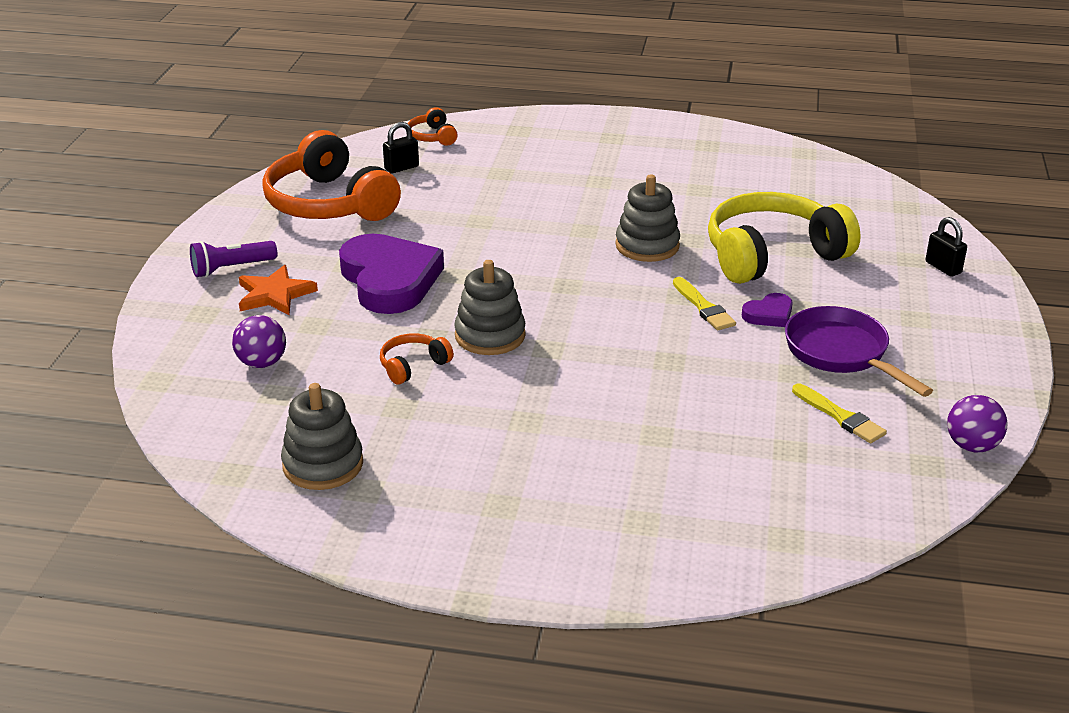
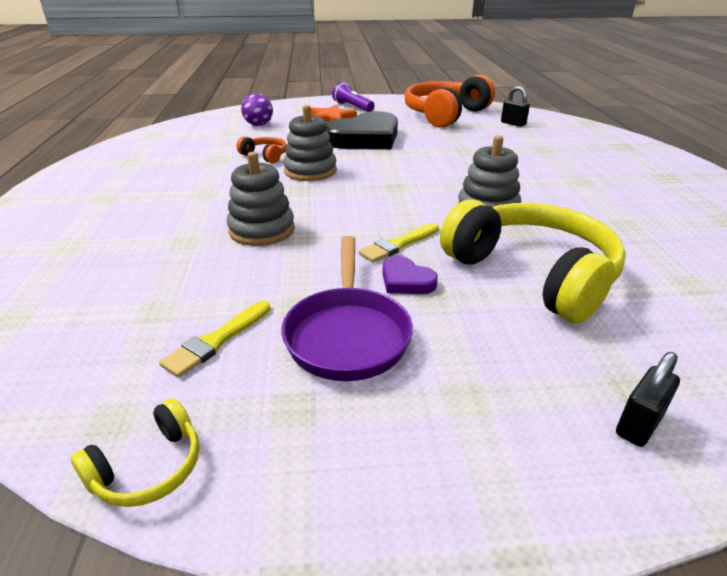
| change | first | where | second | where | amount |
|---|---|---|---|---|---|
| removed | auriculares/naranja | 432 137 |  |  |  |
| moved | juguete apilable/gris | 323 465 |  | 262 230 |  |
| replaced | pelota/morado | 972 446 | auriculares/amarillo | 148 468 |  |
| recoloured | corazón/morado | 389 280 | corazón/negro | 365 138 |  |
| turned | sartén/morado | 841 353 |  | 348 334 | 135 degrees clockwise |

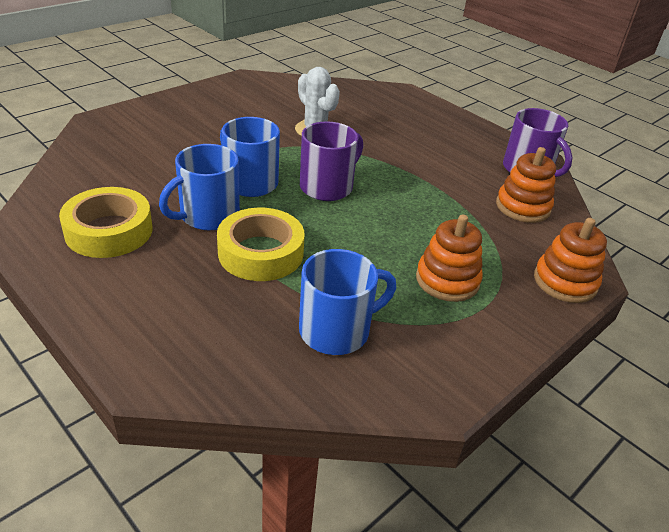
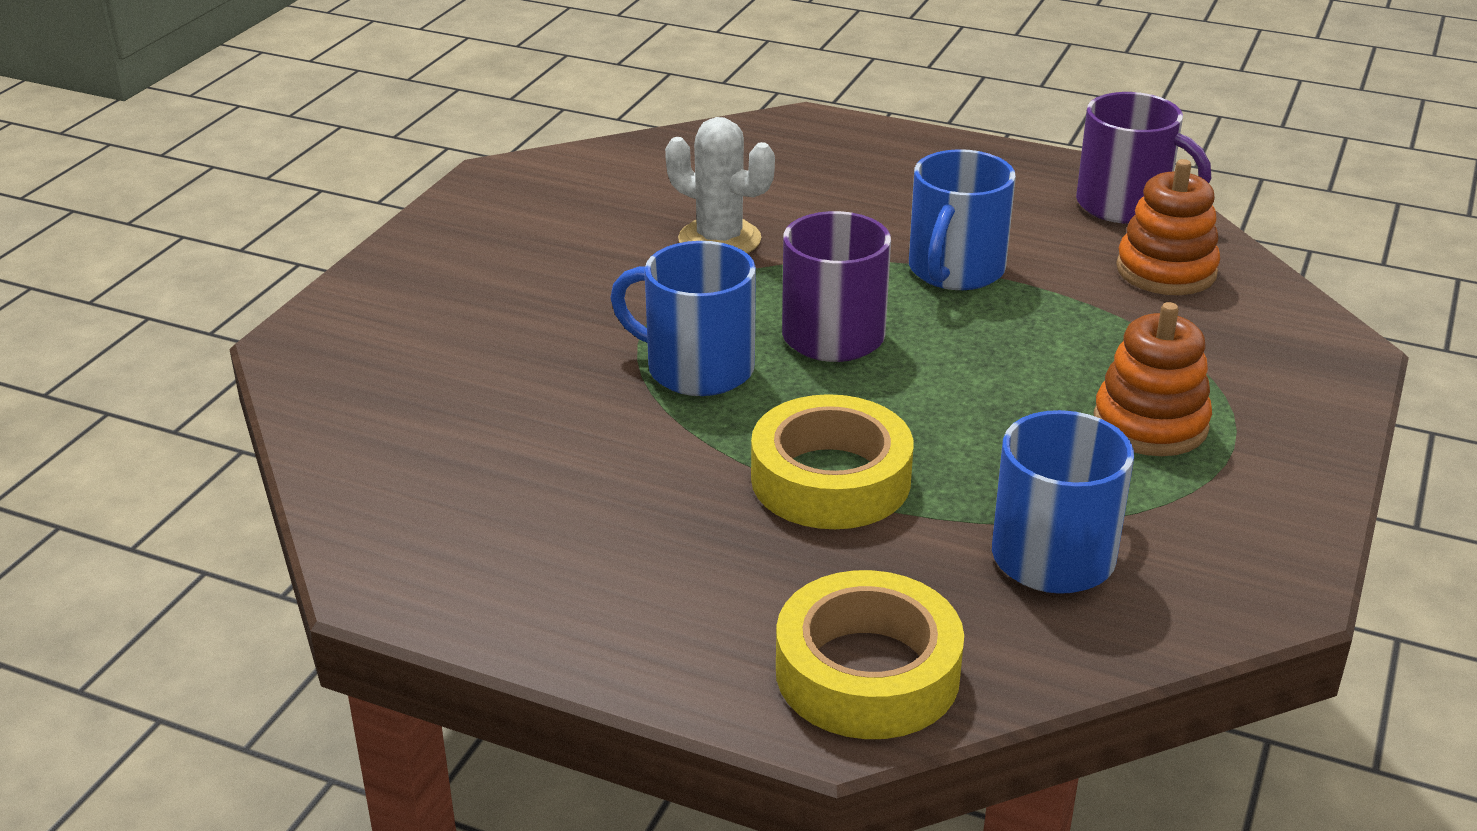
| change | first | where | second | where | amount |
|---|---|---|---|---|---|
| removed | juguete apilable/naranja | 565 282 |  |  |  |
| moved | cinta adhesiva/amarillo | 109 231 |  | 867 672 |  |
| moved | taza/azul | 208 216 |  | 955 270 |  |

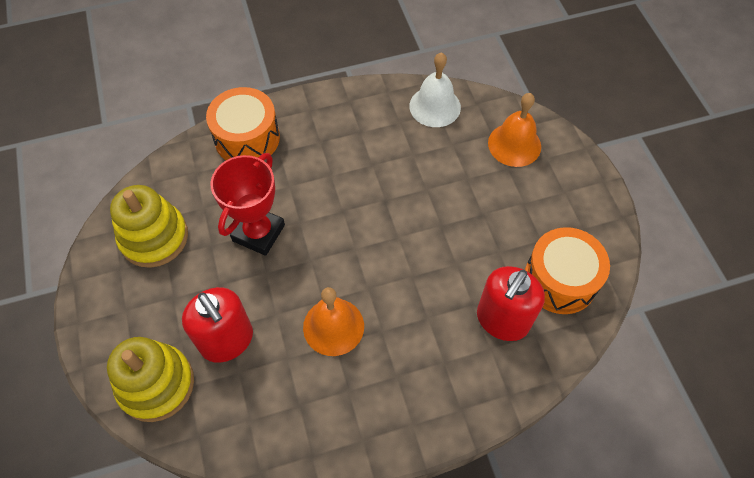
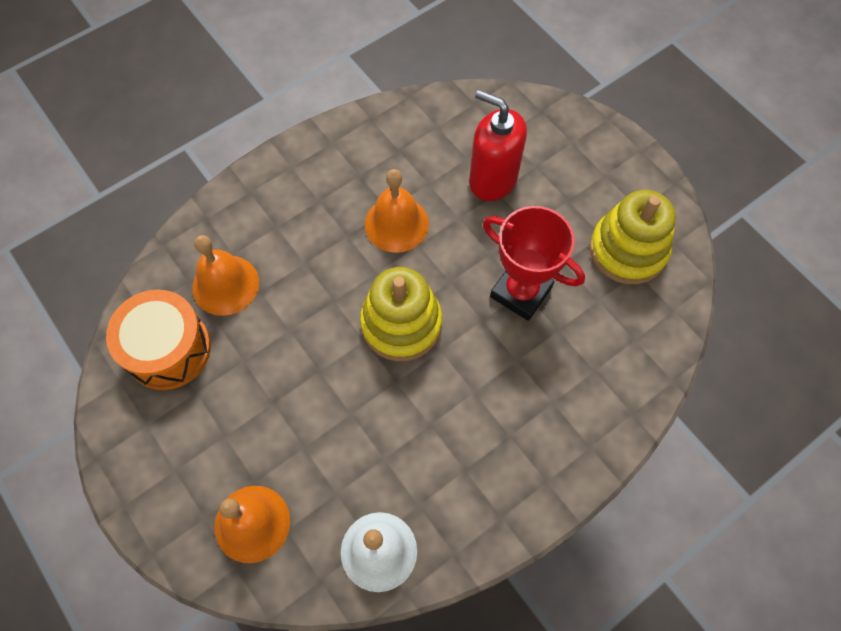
| change | first | where | second | where | amount |
|---|---|---|---|---|---|
| removed | tambor/naranja | 247 138 |  |  |  |
| moved | juguete apilable/amarillo | 156 384 |  | 401 324 |  |
| replaced | dispensador de jabón/rojo | 502 320 | campana/naranja | 225 285 |  |
| turned | trofeo/rojo | 258 233 |  | 521 292 | 60 degrees counterclockwise |

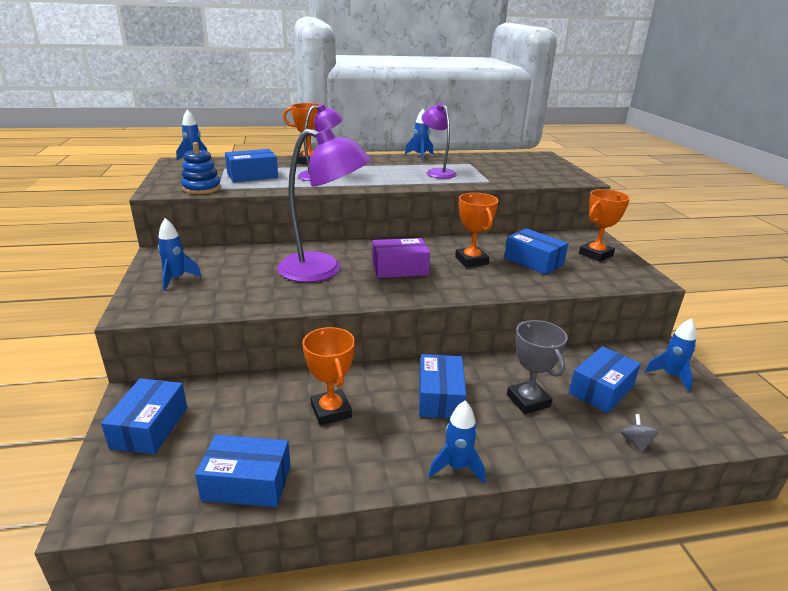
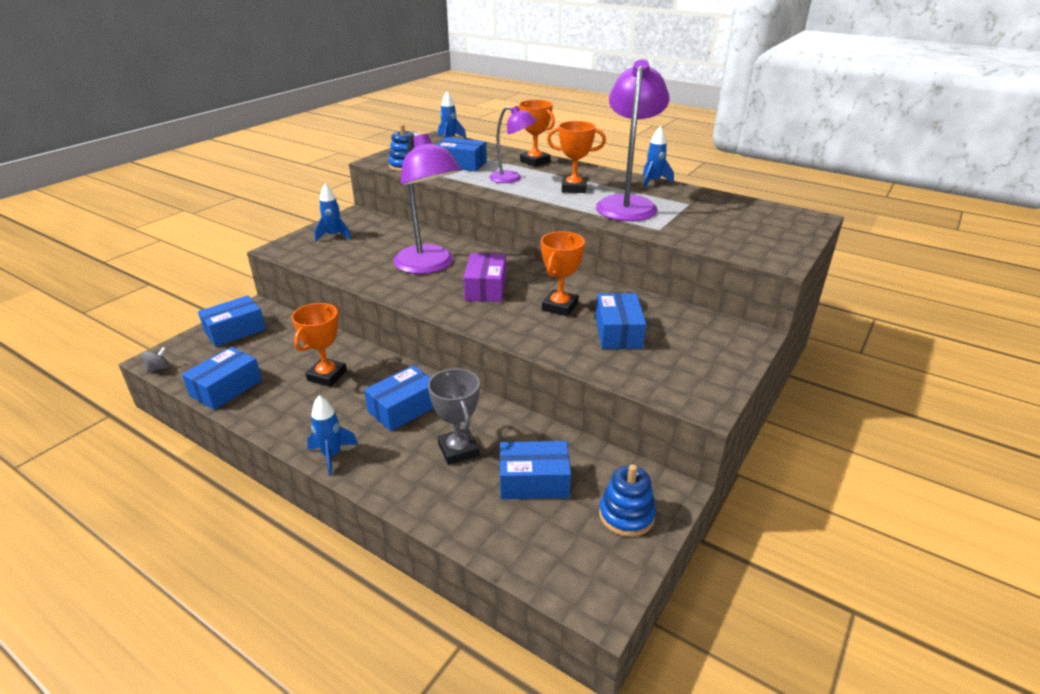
| change | first | where | second | where | amount |
|---|---|---|---|---|---|
| moved | trofeo/naranja | 595 254 |  | 574 188 |  |
| moved | peonza/gris | 636 442 |  | 159 368 |  |
| replaced | cohete/azul | 670 376 | juguete apilable/azul | 626 515 |  |
| turned | caja/azul | 247 483 |  | 226 388 | 75 degrees clockwise |
| turned | caja/morado | 399 268 |  | 486 288 | 60 degrees clockwise |
| turned | trofeo/gris | 528 400 |  | 458 450 | 45 degrees counterclockwise |
| resized | lámpara/morado | 437 172 |  | 627 204 | x1.72 |

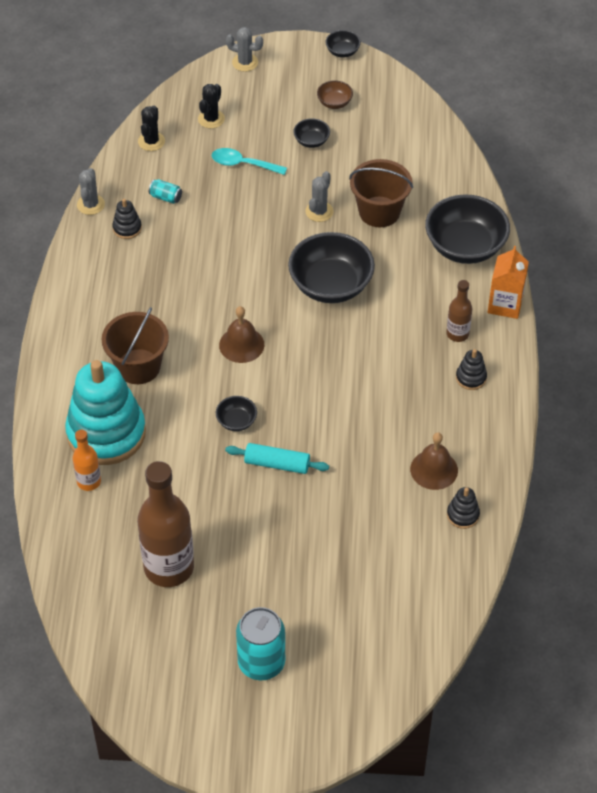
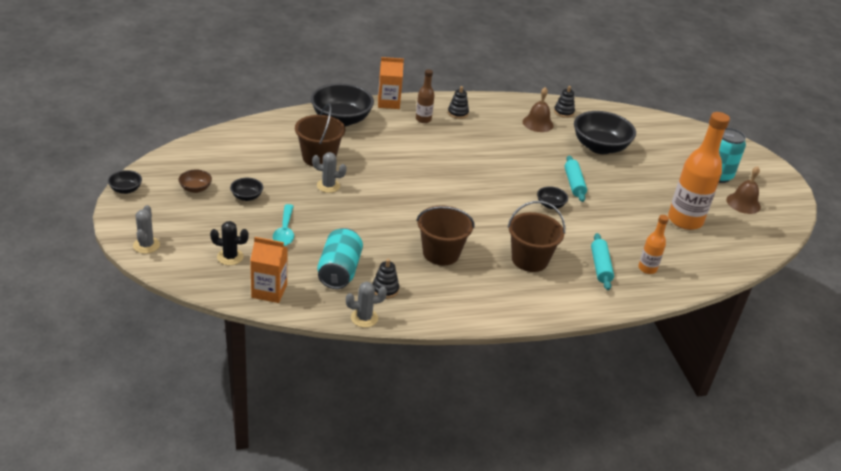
| change | first | where | second | where | amount |
|---|---|---|---|---|---|
| added |  |  | balde/marrón | 441 253 |  |
| moved | campana/marrón | 241 344 |  | 743 203 |  |
| moved | cuenco/negro | 330 285 |  | 600 147 |  |
| replaced | juguete apilable/turquesa | 106 433 | rodillo/turquesa | 600 267 |  |
| replaced | cactus/negro | 151 141 | cartón de leche/naranja | 269 291 |  |
| recoloured | botella/marrón | 169 567 | botella/naranja | 685 220 |  |
| resized | lata/turquesa | 166 197 |  | 339 271 | x2.13 |

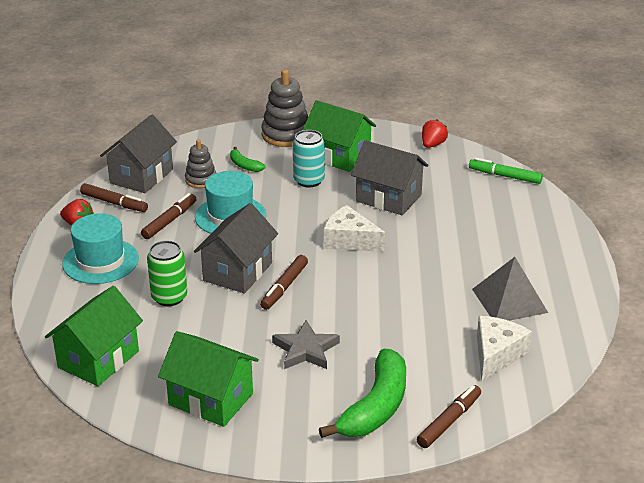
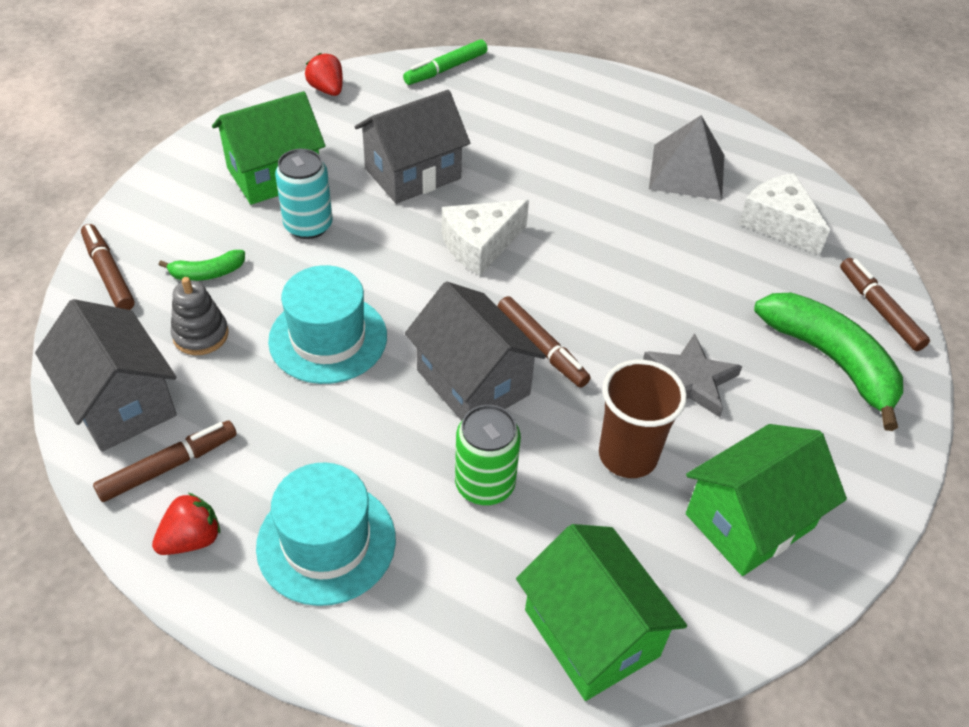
| change | first | where | second | where | amount |
|---|---|---|---|---|---|
| removed | juguete apilable/gris | 286 135 |  |  |  |
| added |  |  | vaso/marrón | 628 455 |  |
| moved | rotulador/marrón | 169 221 |  | 109 273 |  |

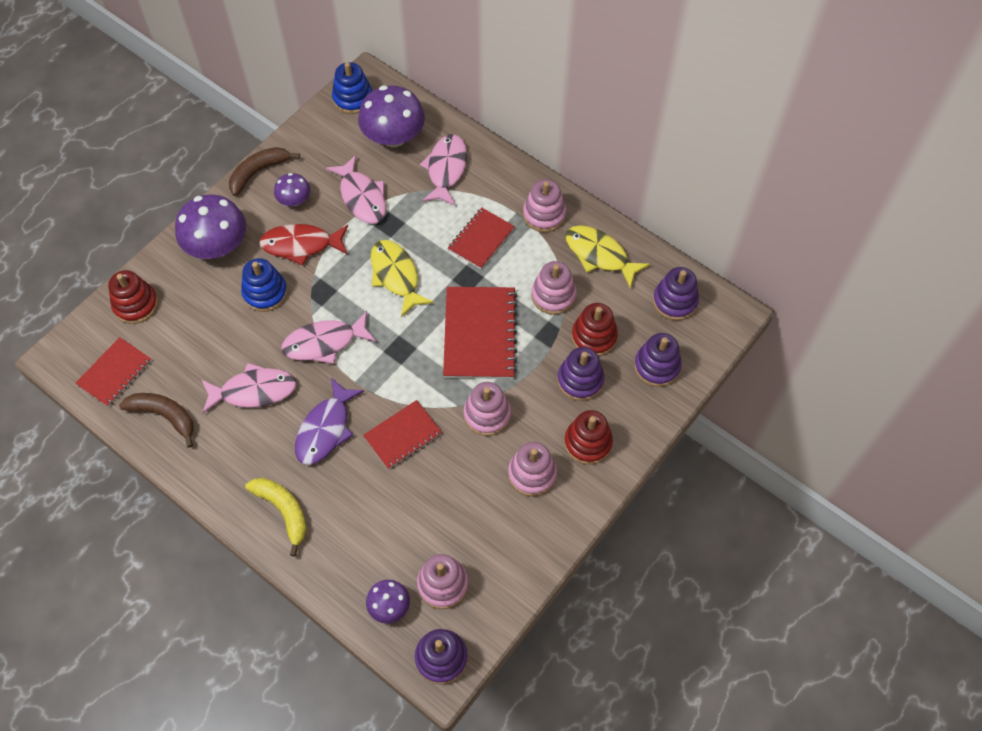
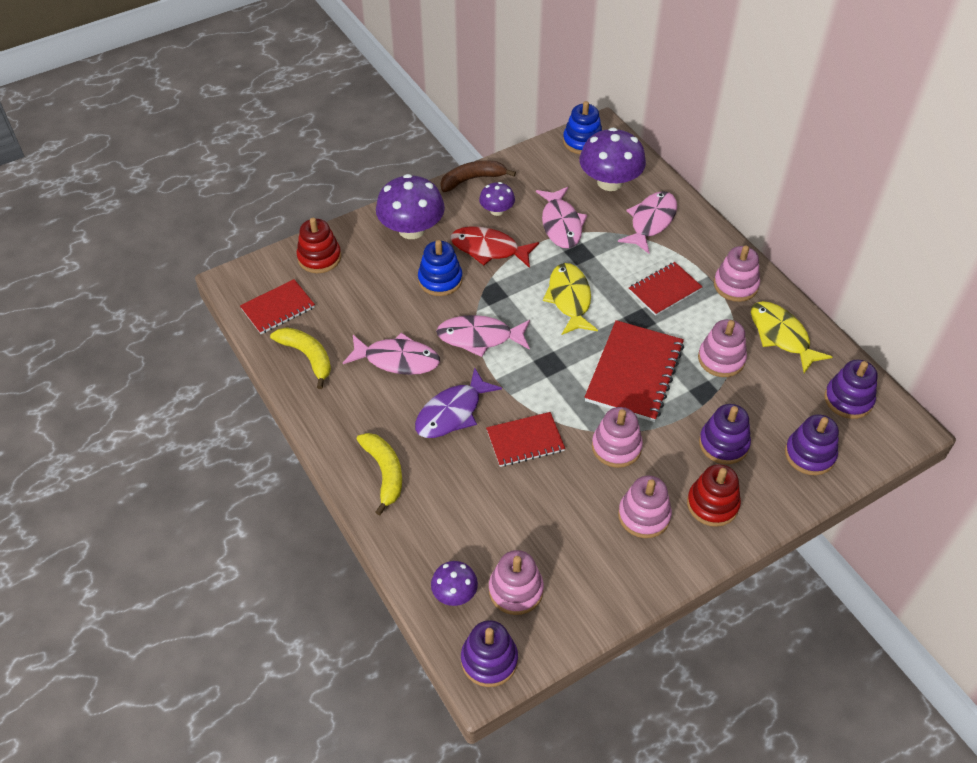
| change | first | where | second | where | amount |
|---|---|---|---|---|---|
| removed | juguete apilable/rojo | 594 337 |  |  |  |
| recoloured | plátano/marrón | 164 416 | plátano/amarillo | 307 357 |  |

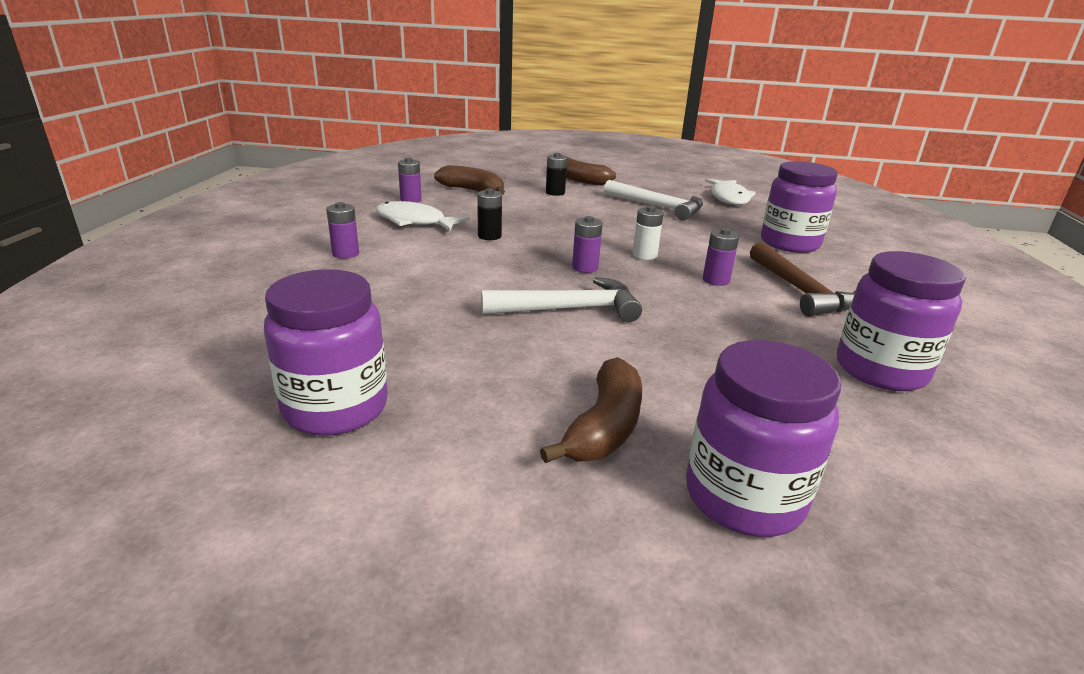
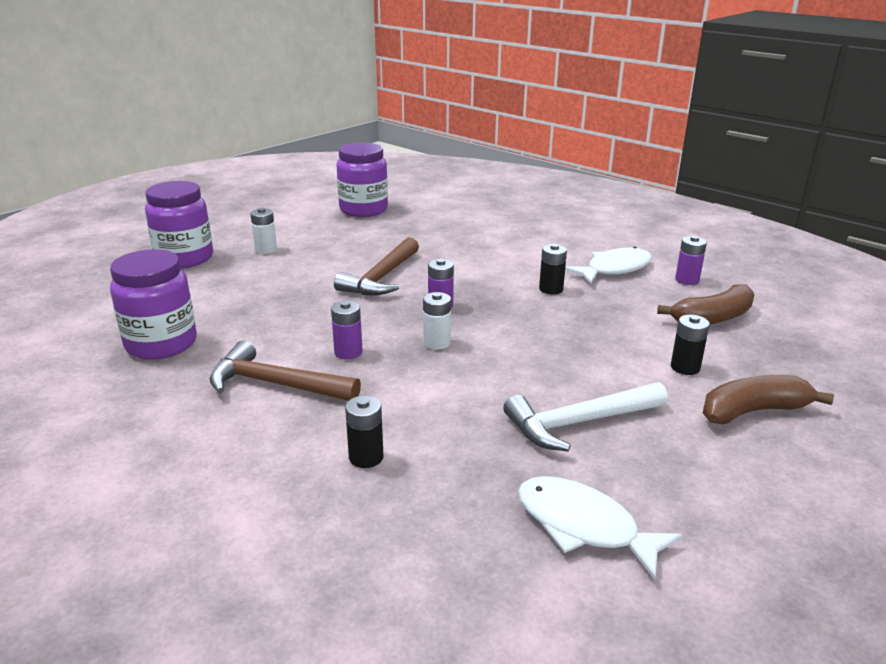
| change | first | where | second | where | amount |
|---|---|---|---|---|---|
| removed | pila/morado | 345 254 |  |  |  |
| replaced | plátano/marrón | 604 427 | pila/blanco | 266 249 |  |
| replaced | tarro/morado | 789 243 | pila/negro | 366 457 |  |
| recoloured | martillo/blanco | 569 309 | martillo/marrón | 381 278 |  |

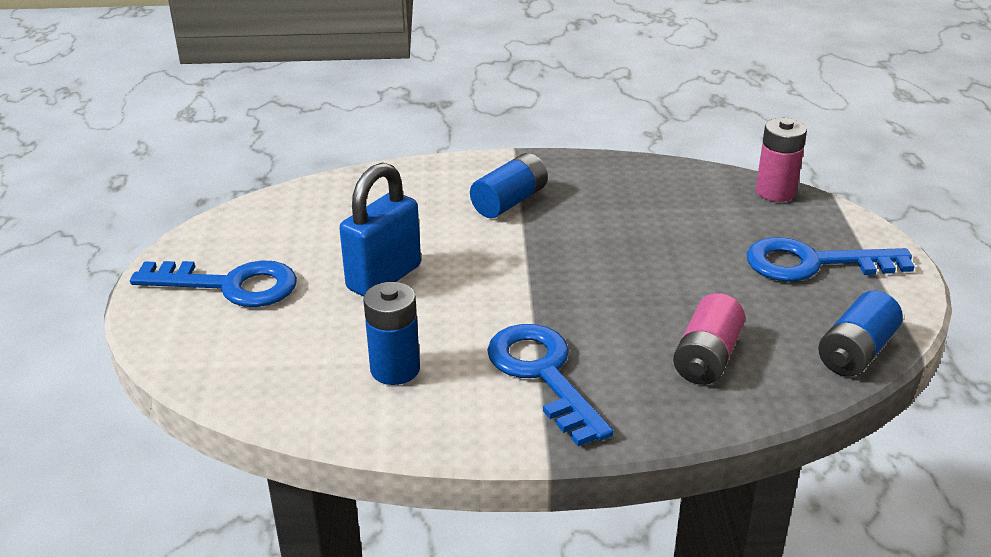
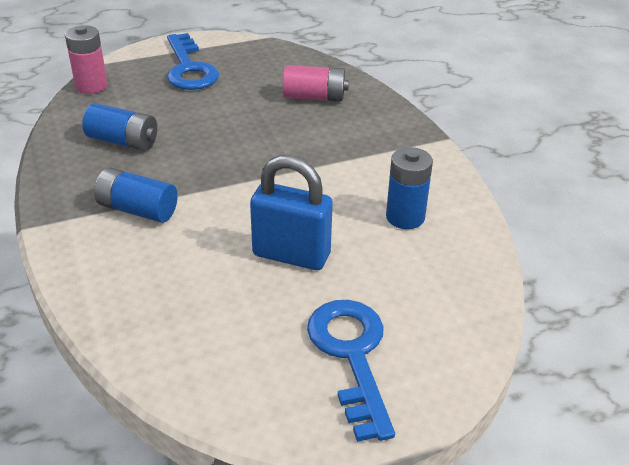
| change | first | where | second | where | amount |
|---|---|---|---|---|---|
| removed | llave/azul | 543 374 |  |  |  |
| moved | pila/azul | 856 352 |  | 123 141 |  |

